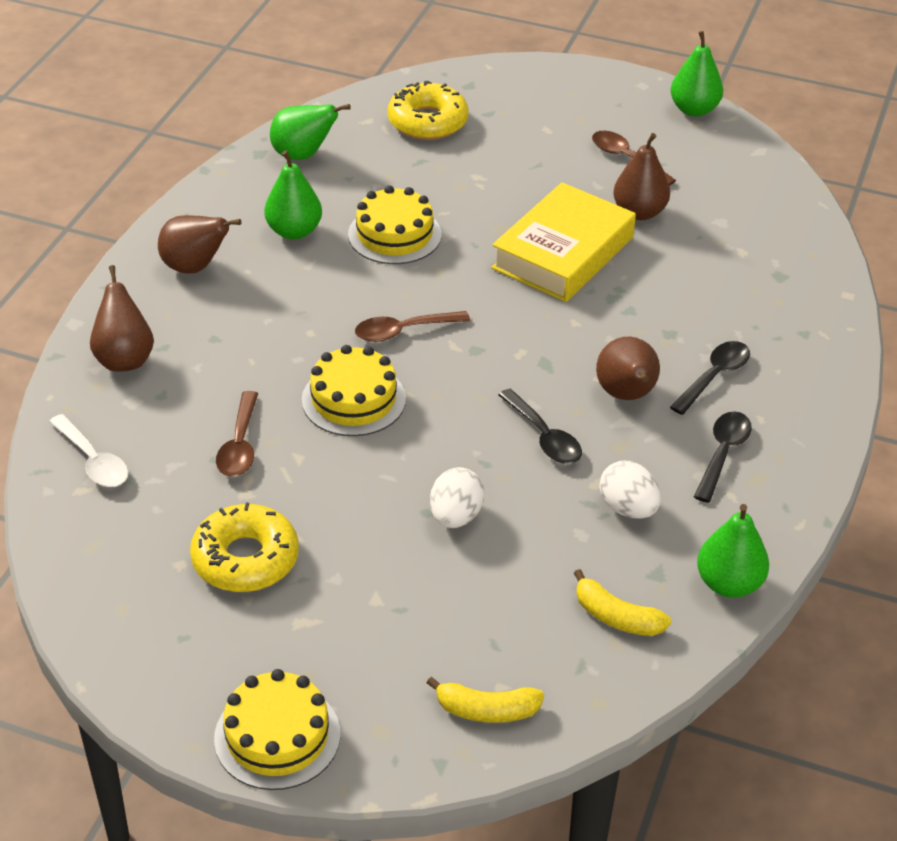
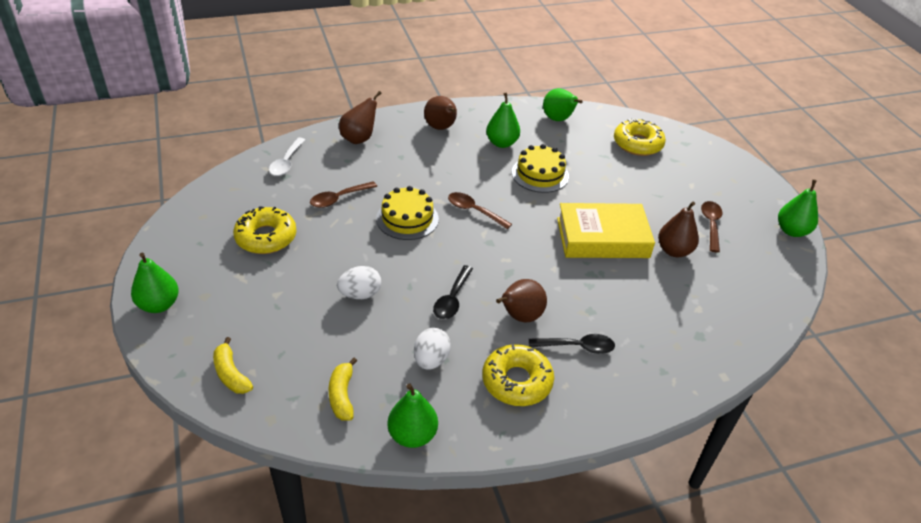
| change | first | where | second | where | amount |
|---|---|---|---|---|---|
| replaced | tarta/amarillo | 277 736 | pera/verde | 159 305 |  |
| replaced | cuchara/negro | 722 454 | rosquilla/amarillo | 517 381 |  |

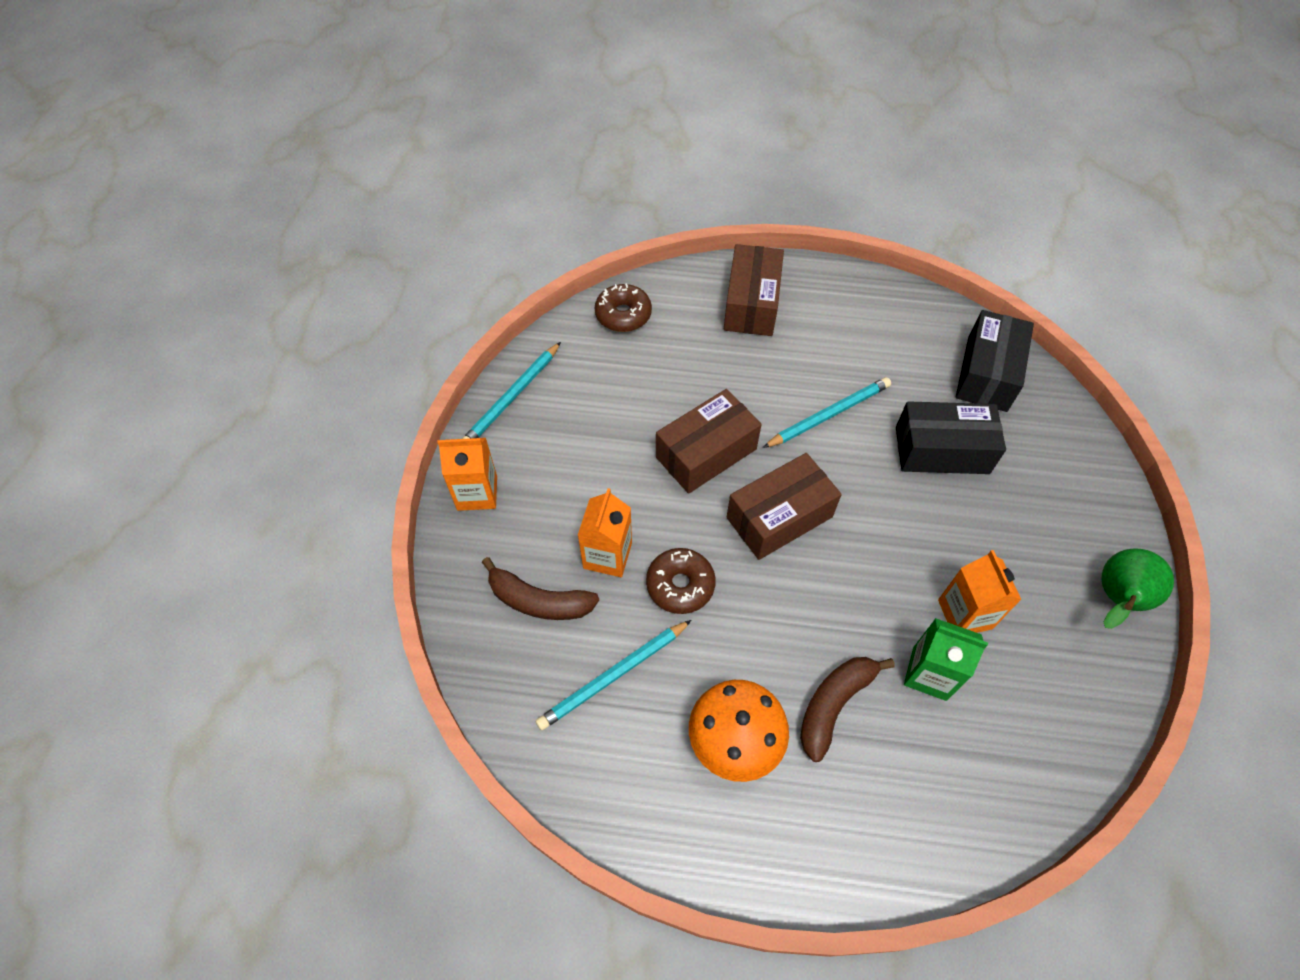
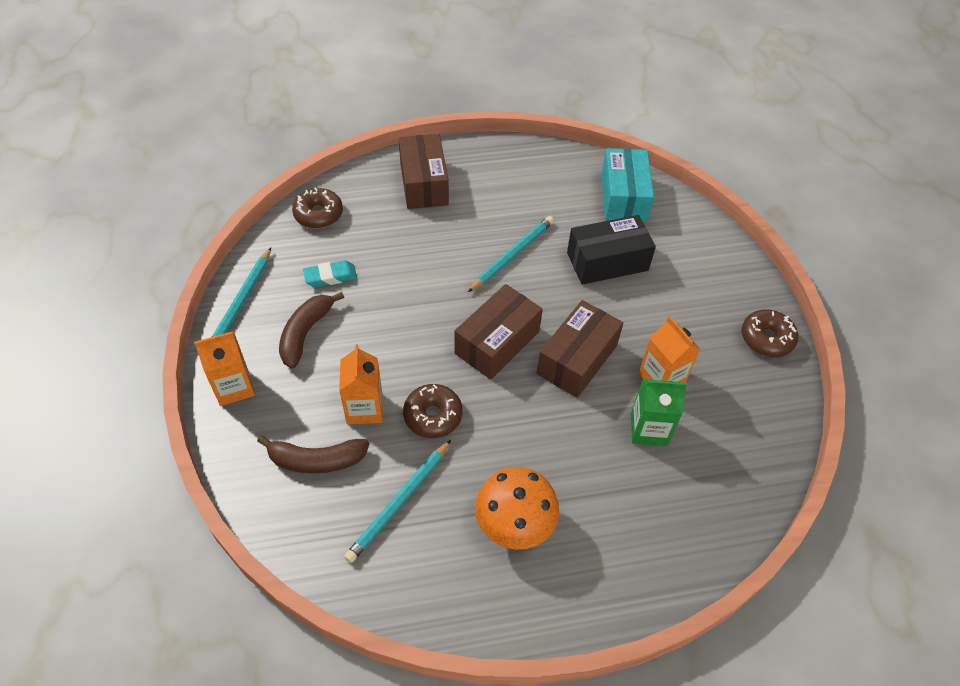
| change | first | where | second | where | amount |
|---|---|---|---|---|---|
| added |  |  | goma de borrar/turquesa | 330 276 |  |
| moved | caja/marrón | 706 453 |  | 577 359 |  |
| moved | plátano/marrón | 834 705 |  | 305 333 |  |
| replaced | pera/verde | 1116 600 | rosquilla/marrón | 766 338 |  |
| recoloured | caja/negro | 987 374 | caja/turquesa | 623 197 |  |

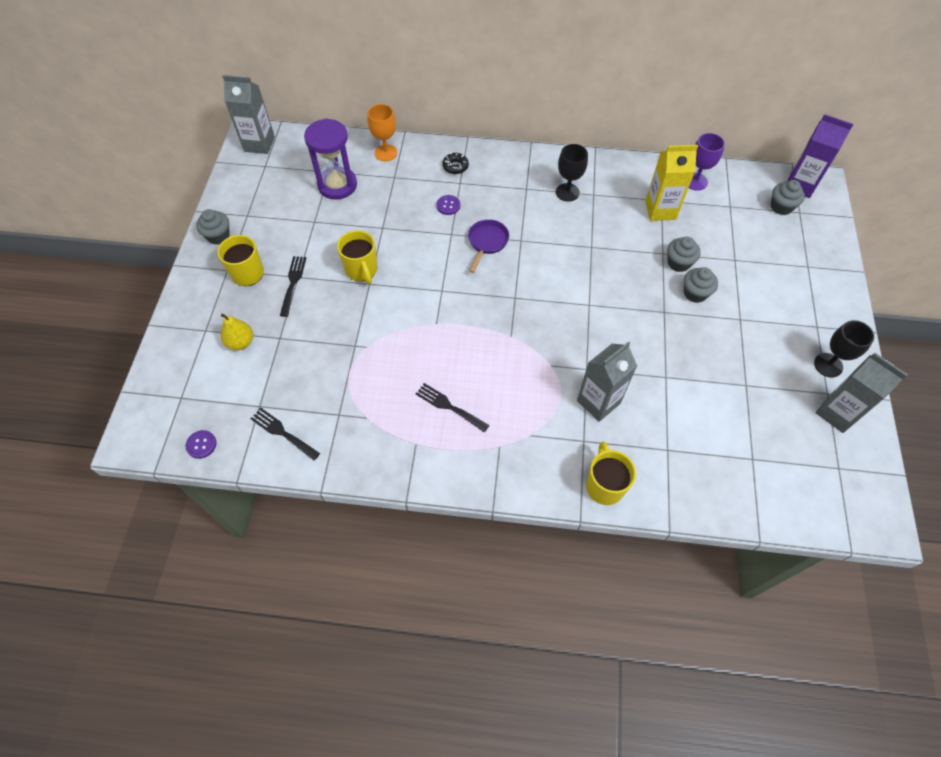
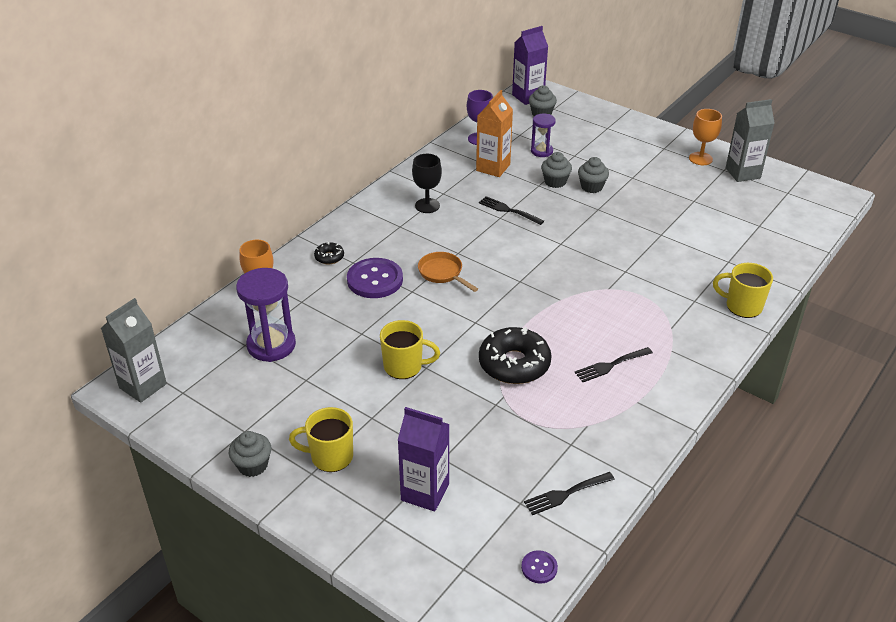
| change | first | where | second | where | amount |
|---|---|---|---|---|---|
| removed | cartón de leche/gris | 598 402 |  |  |  |
| added |  |  | rosquilla/negro | 514 364 |  |
| added |  |  | reloj de arena/morado | 541 151 |  |
| moved | tenedor/negro | 293 283 |  | 508 210 |  |
| replaced | pera/amarillo | 241 342 | cartón de leche/morado | 425 492 |  |
| recoloured | sartén/morado | 487 242 | sartén/naranja | 442 273 |  |
| recoloured | cartón de leche/amarillo | 660 210 | cartón de leche/naranja | 493 167 |  |
| recoloured | copa/negro | 828 365 | copa/naranja | 700 159 |  |
| resized | botón/morado | 448 205 |  | 375 280 | x2.07 |

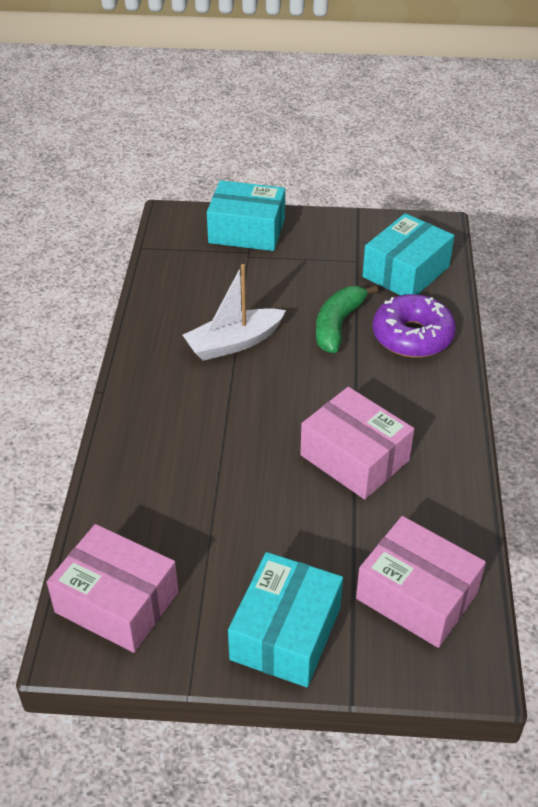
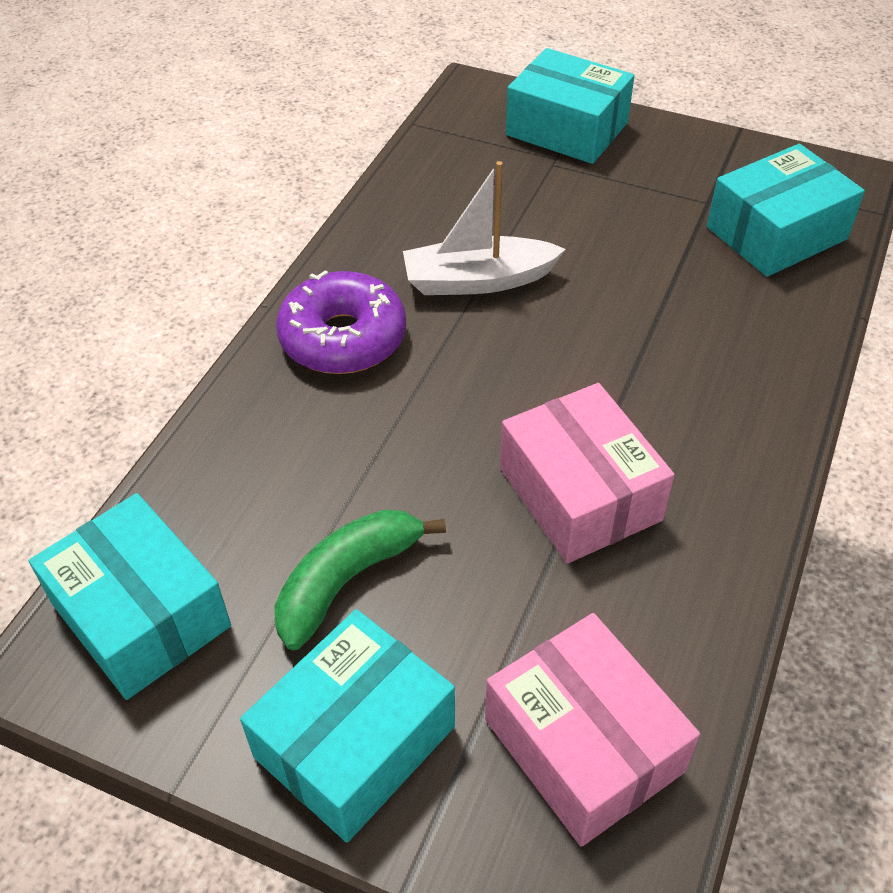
| change | first | where | second | where | amount |
|---|---|---|---|---|---|
| moved | plátano/verde | 338 325 |  | 347 581 |  |
| moved | rosquilla/morado | 412 336 |  | 343 338 |  |
| recoloured | caja/rosa | 117 602 | caja/turquesa | 141 615 |  |

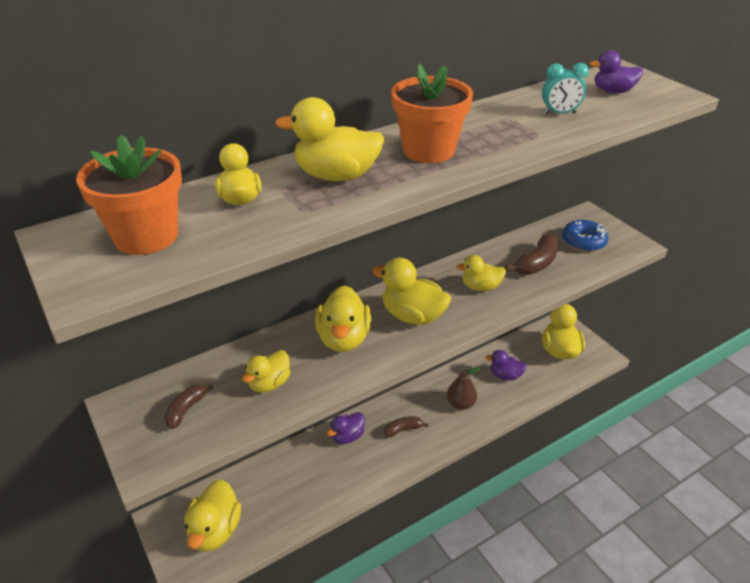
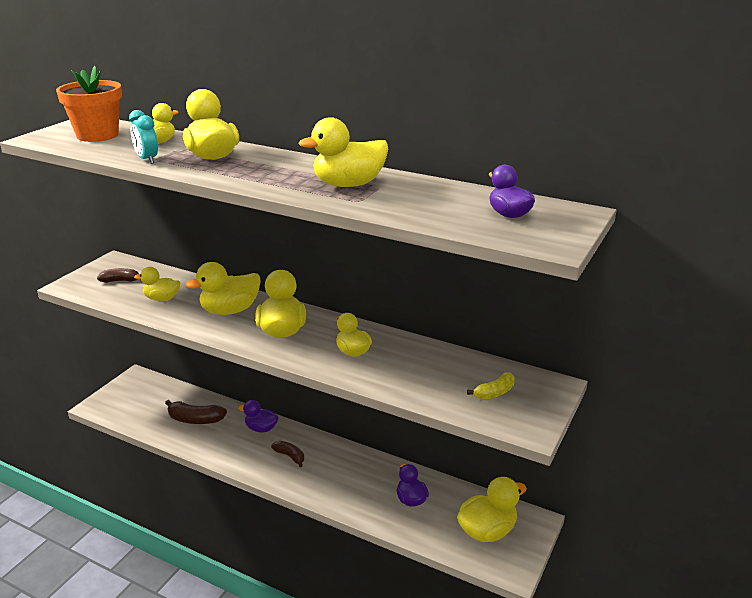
| change | first | where | second | where | amount |
|---|---|---|---|---|---|
| removed | maceta/naranja | 428 150 |  |  |  |
| removed | pera/marrón | 460 404 |  |  |  |
| moved | pato/amarillo | 215 530 |  | 348 185 |  |
| moved | plátano/marrón | 536 263 |  | 195 420 |  |
| moved | despertador/turquesa | 559 113 |  | 147 159 |  |
| replaced | rosquilla/azul | 583 242 | plátano/amarillo | 494 393 |  |

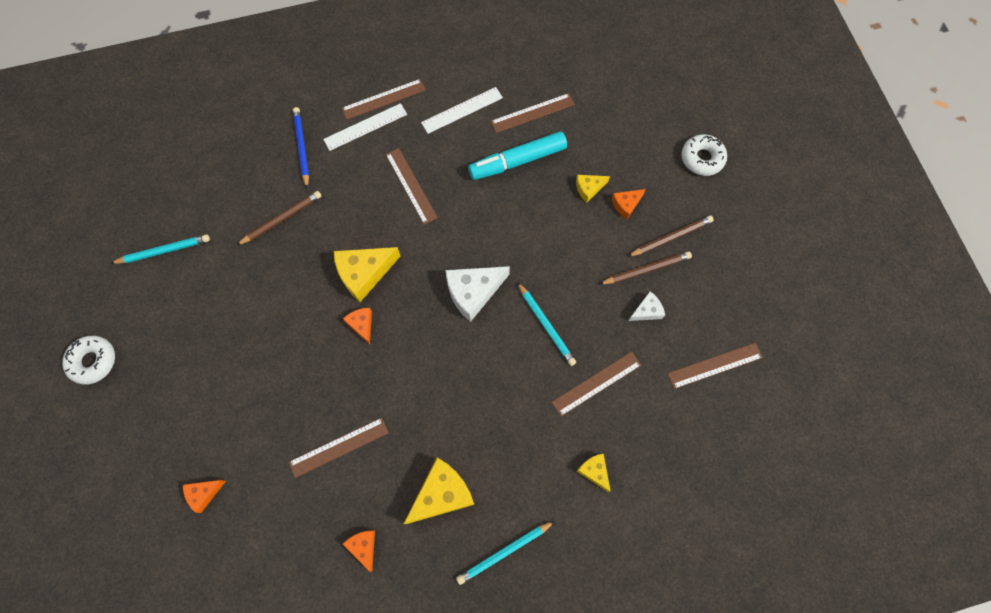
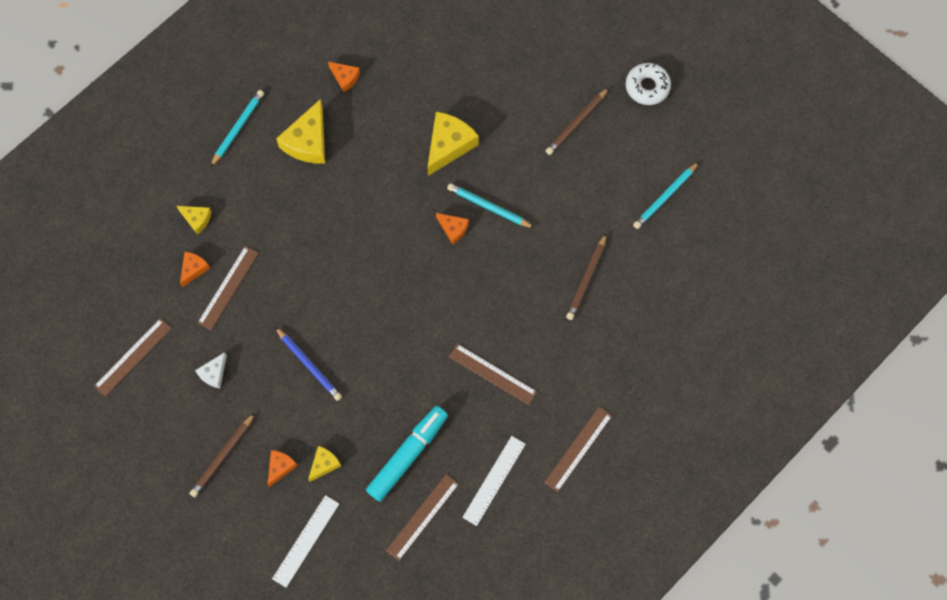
| change | first | where | second | where | amount |
|---|---|---|---|---|---|
| removed | regla/marrón | 339 447 |  |  |  |
| removed | queso/blanco | 473 292 |  |  |  |
| removed | rosquilla/blanco | 702 158 |  |  |  |
| moved | queso/naranja | 204 493 |  | 193 269 |  |
| moved | lápiz/azul | 302 147 |  | 309 365 |  |
| moved | regla/blanco | 365 127 |  | 305 541 |  |
| moved | queso/amarillo | 364 273 |  | 448 145 |  |
| moved | lápiz/turquesa | 546 326 |  | 488 207 |  |
| moved | lápiz/marrón | 646 269 |  | 576 123 |  |

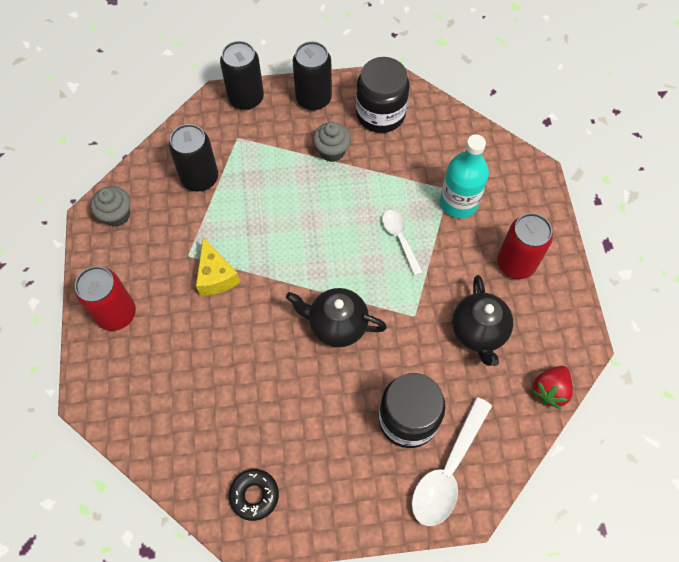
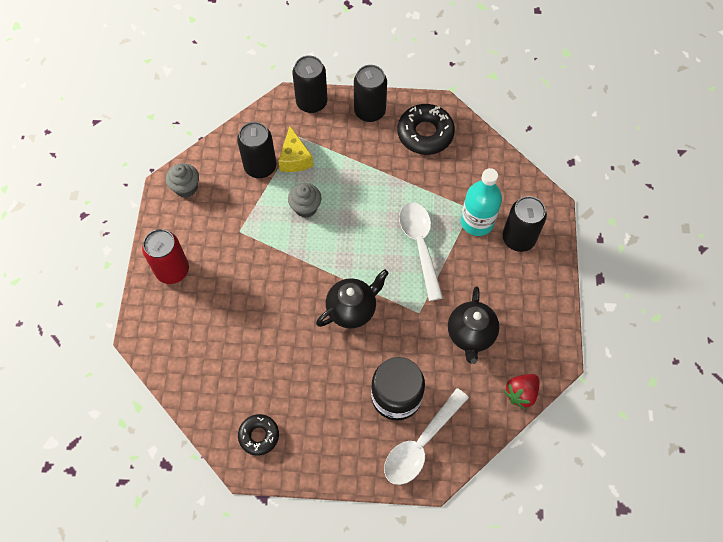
| change | first | where | second | where | amount |
|---|---|---|---|---|---|
| removed | lata/rojo | 516 263 |  |  |  |
| added |  |  | lata/negro | 518 238 |  |
| moved | queso/amarillo | 216 276 |  | 295 158 |  |
| moved | magdalena/gris | 332 151 |  | 305 208 |  |
| replaced | tarro/negro | 380 114 | rosquilla/negro | 425 134 |  |
| turned | tetera/negro | 337 325 |  | 352 309 | 120 degrees clockwise |
| resized | cuchara/blanco | 400 239 |  | 420 245 | x1.65 |

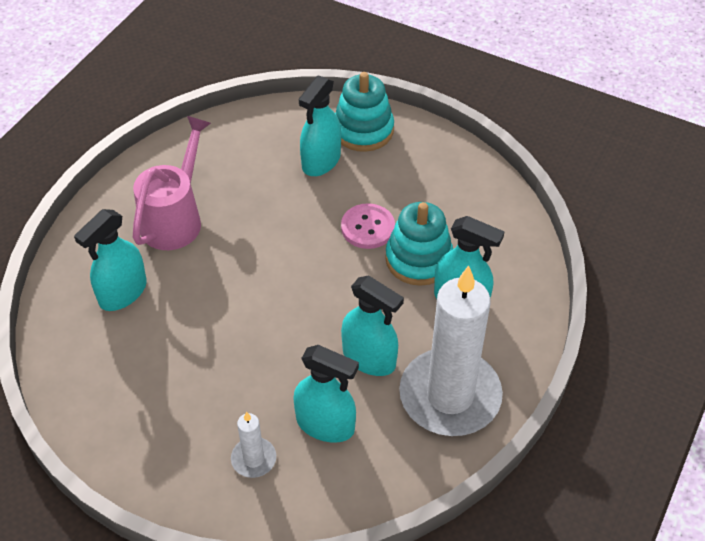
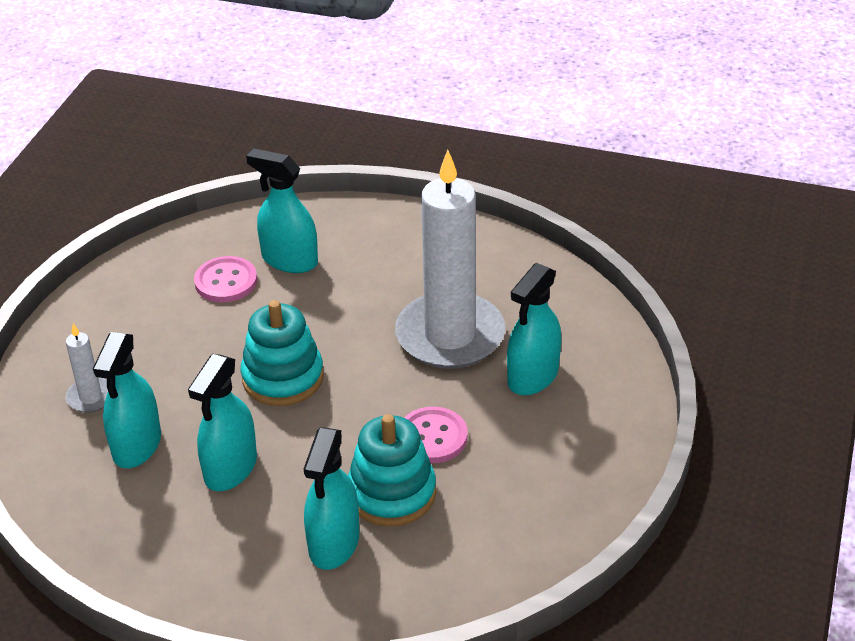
| change | first | where | second | where | amount |
|---|---|---|---|---|---|
| removed | regadera/rosa | 175 219 |  |  |  |
| added |  |  | botón/rosa | 226 281 |  |
| moved | juguete apilable/turquesa | 363 130 |  | 283 377 |  |
| moved | vela/blanco | 450 396 |  | 450 335 |  |
| turned | pulverizador/turquesa | 321 161 |  | 533 376 | 75 degrees counterclockwise |

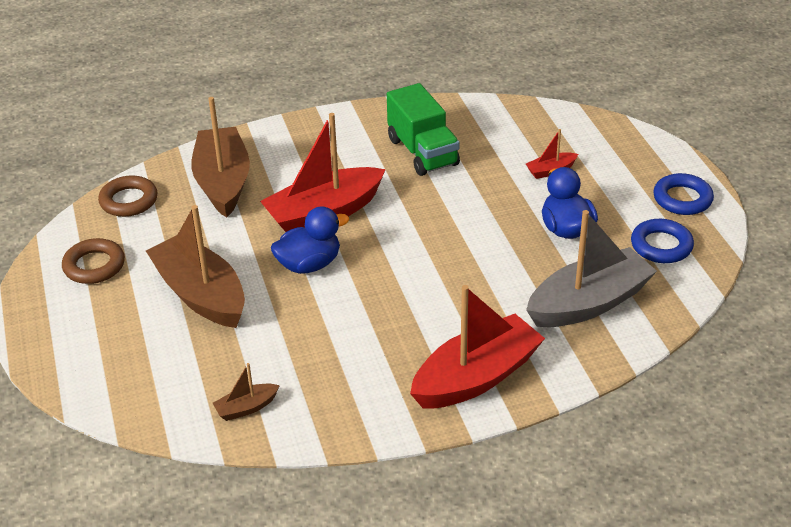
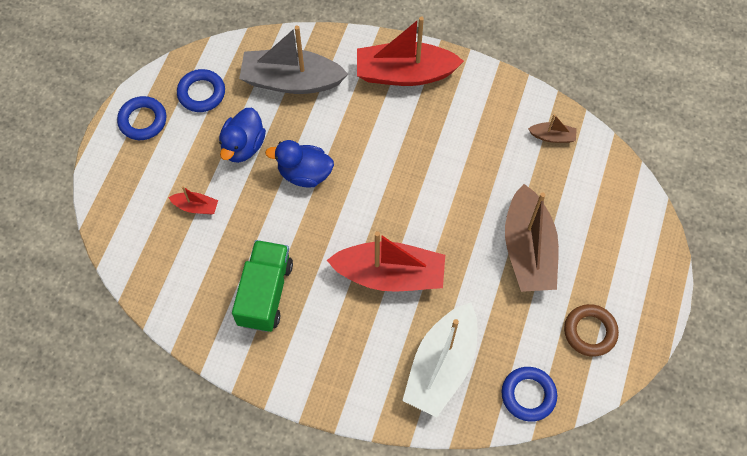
| change | first | where | second | where | amount |
|---|---|---|---|---|---|
| moved | pato/azul | 309 264 |  | 304 173 |  |
| recoloured | anillo/marrón | 129 201 | anillo/azul | 528 395 |  |
| recoloured | barco/marrón | 223 182 | barco/blanco | 441 366 |  |

